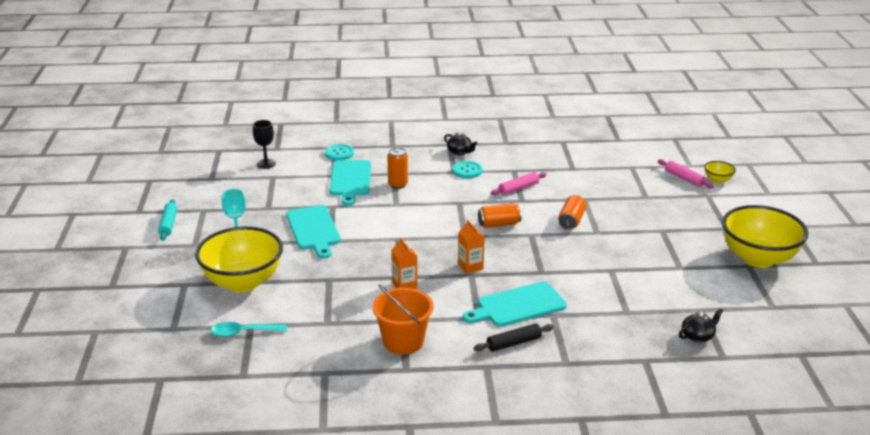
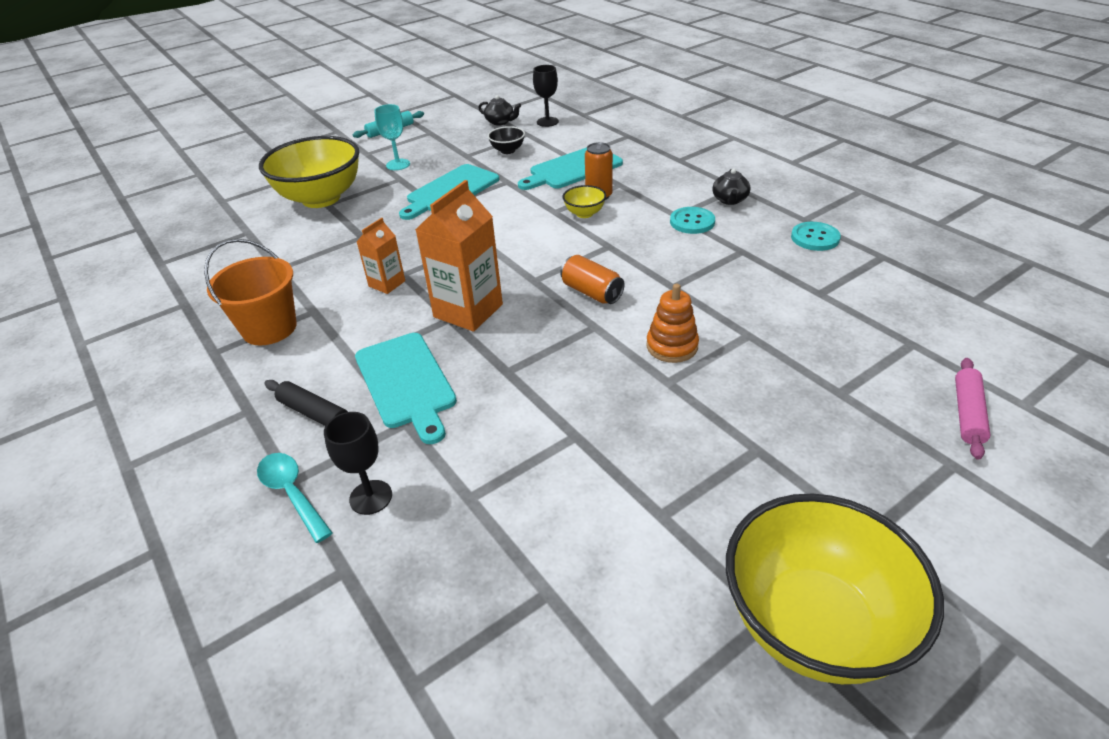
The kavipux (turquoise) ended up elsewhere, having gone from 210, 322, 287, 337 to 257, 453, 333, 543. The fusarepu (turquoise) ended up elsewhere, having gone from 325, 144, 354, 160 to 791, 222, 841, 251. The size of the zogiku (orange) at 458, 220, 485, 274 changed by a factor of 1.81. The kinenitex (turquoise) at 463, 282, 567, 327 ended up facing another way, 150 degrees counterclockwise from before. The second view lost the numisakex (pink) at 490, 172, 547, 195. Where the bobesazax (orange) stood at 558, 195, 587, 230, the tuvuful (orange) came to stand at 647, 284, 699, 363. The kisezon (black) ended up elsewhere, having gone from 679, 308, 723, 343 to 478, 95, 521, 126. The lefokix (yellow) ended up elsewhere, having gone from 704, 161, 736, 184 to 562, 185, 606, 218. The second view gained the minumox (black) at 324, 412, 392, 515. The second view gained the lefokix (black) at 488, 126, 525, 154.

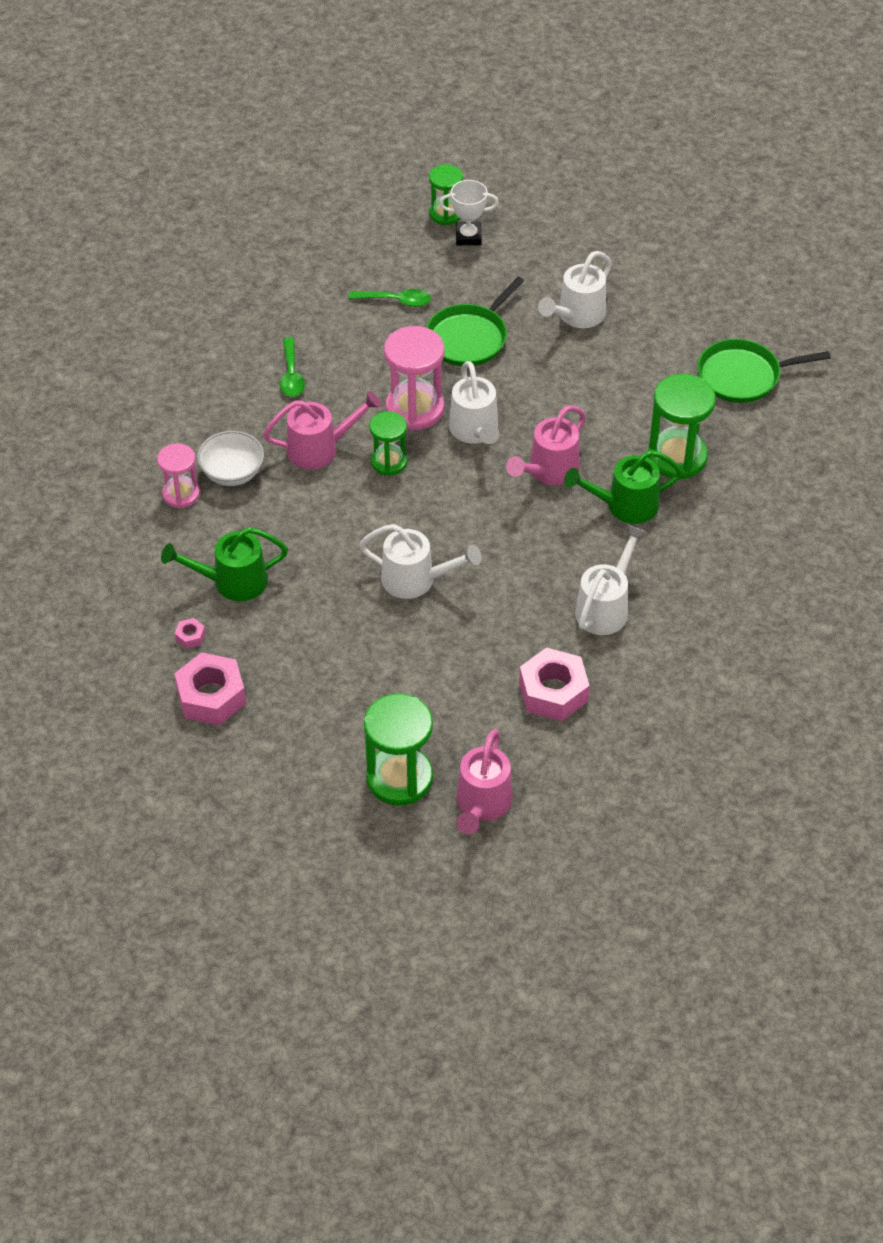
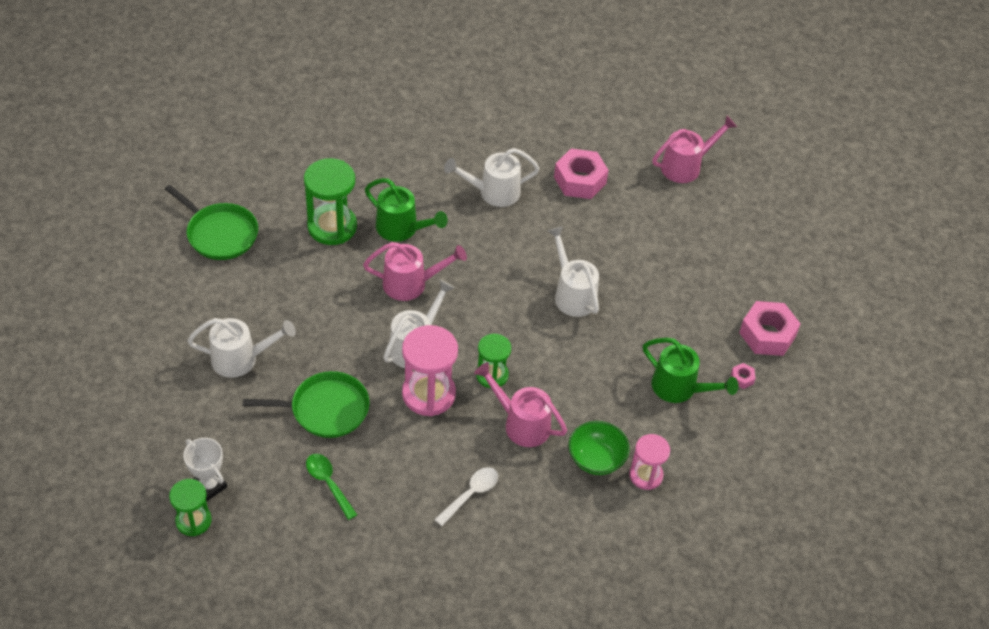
What was the lefokix (white) at 197, 431, 264, 486 turned into the lefokix (green) at 569, 421, 630, 475. What was the kavipux (green) at 280, 337, 305, 397 turned into the kavipux (white) at 434, 467, 498, 526. The second view lost the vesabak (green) at 364, 694, 433, 806.

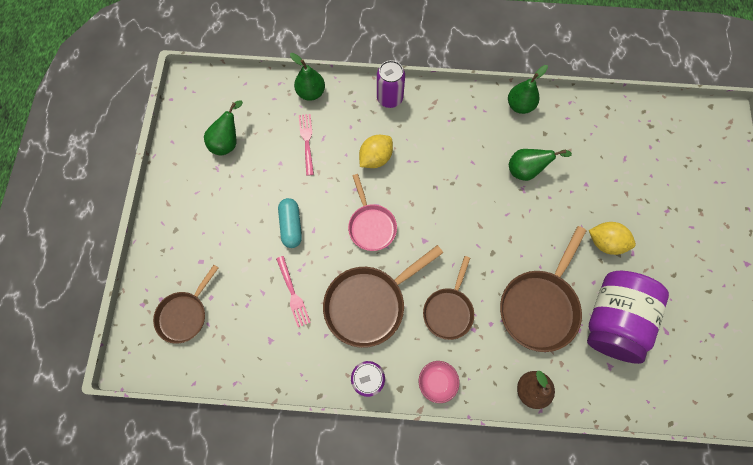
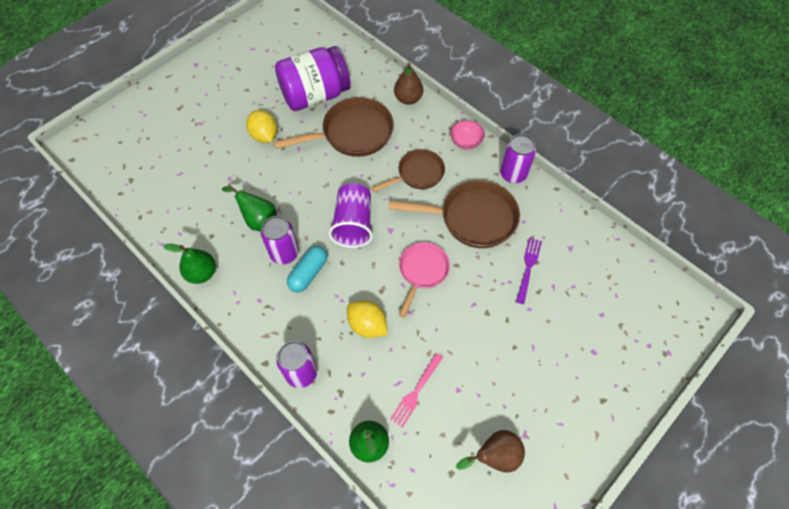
The second view lost the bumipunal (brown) at 153, 265, 218, 344. What was the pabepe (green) at 204, 100, 243, 156 turned into the pabepe (brown) at 456, 430, 525, 473. What was the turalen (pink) at 276, 256, 311, 327 turned into the turalen (purple) at 516, 238, 542, 304. The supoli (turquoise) ended up elsewhere, having gone from 278, 198, 302, 248 to 287, 246, 327, 292. The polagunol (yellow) at 359, 135, 393, 168 ended up facing another way, 45 degrees clockwise from before. The second view gained the bobesazax (purple) at 261, 216, 299, 265. The second view gained the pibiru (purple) at 328, 183, 373, 248.

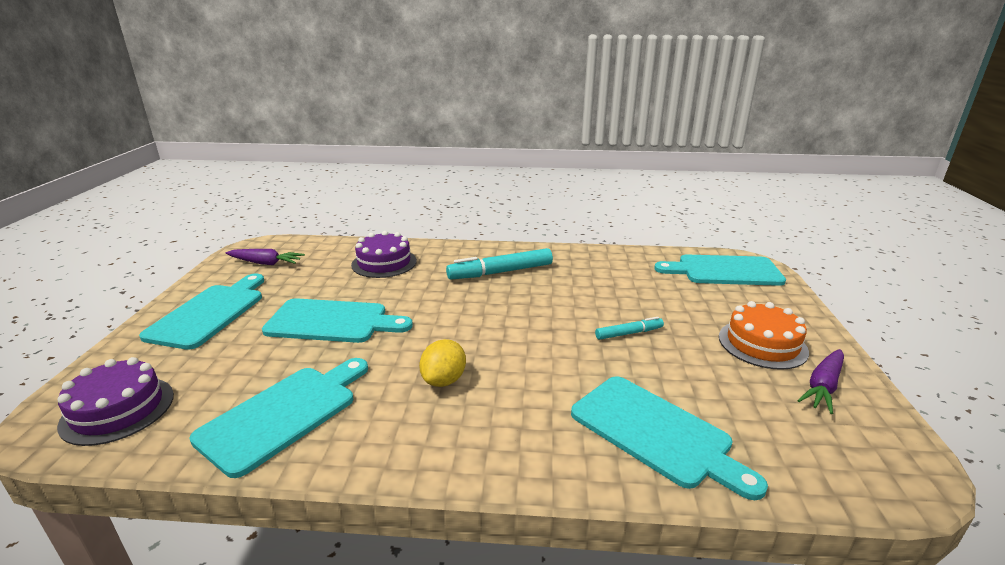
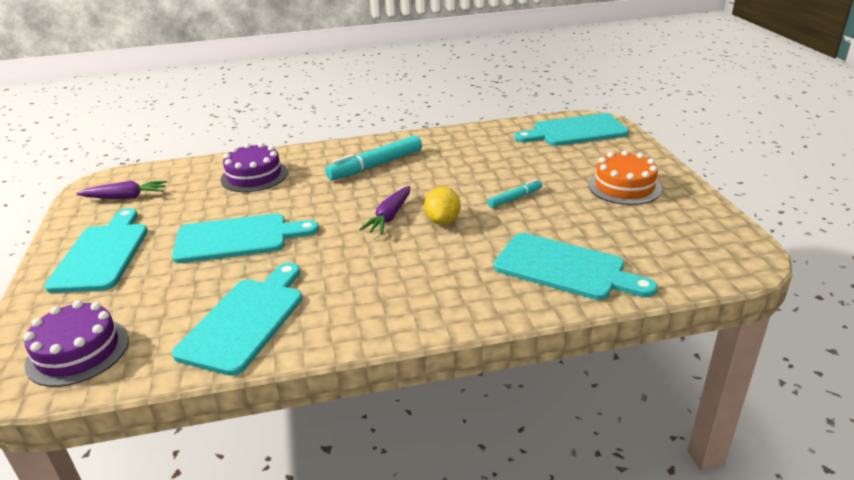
The polagunol (yellow) ended up elsewhere, having gone from 419, 339, 466, 387 to 424, 186, 461, 225. The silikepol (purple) ended up elsewhere, having gone from 797, 349, 844, 414 to 359, 186, 410, 234.

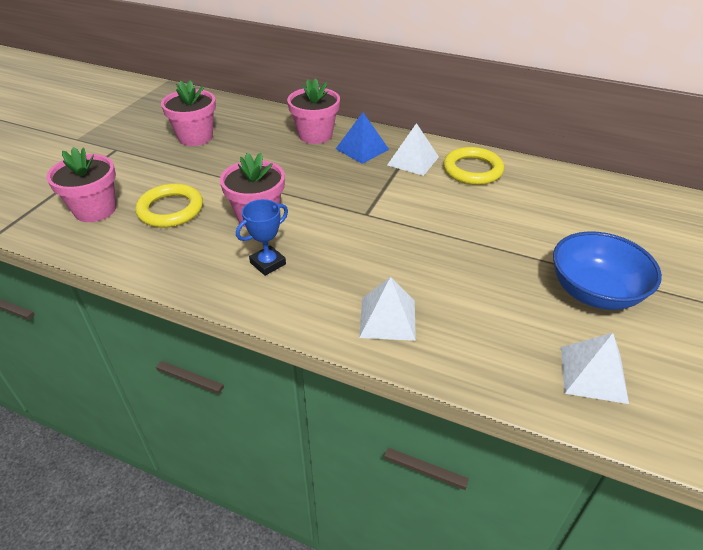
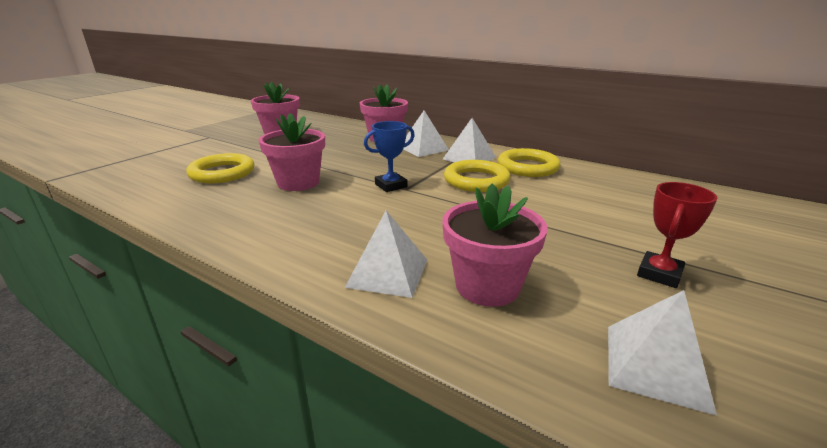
The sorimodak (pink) ended up elsewhere, having gone from 46, 147, 116, 222 to 443, 184, 548, 307. The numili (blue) ended up elsewhere, having gone from 236, 199, 288, 276 to 364, 121, 415, 192. What was the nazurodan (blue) at 336, 112, 389, 164 turned into the nazurodan (white) at 403, 110, 449, 157. Where the lefokix (blue) stood at 553, 231, 662, 310, the numili (red) came to stand at 637, 182, 718, 288. The second view gained the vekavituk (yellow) at 444, 160, 511, 192.

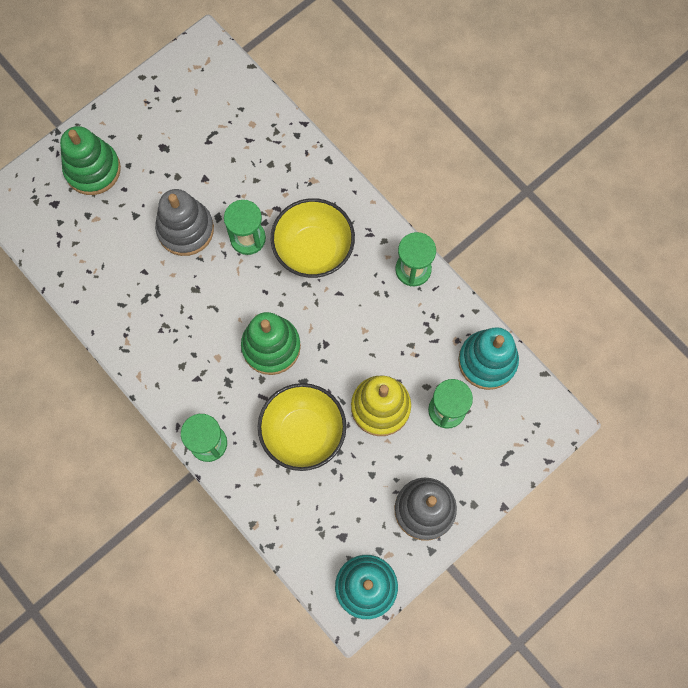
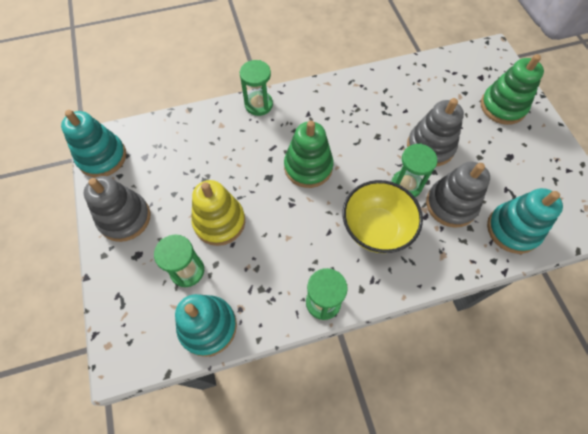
The second view lost the lefokix (yellow) at 258, 383, 347, 471. The second view gained the tuvuful (grey) at 426, 162, 490, 228. The second view gained the tuvuful (turquoise) at 487, 188, 563, 254.

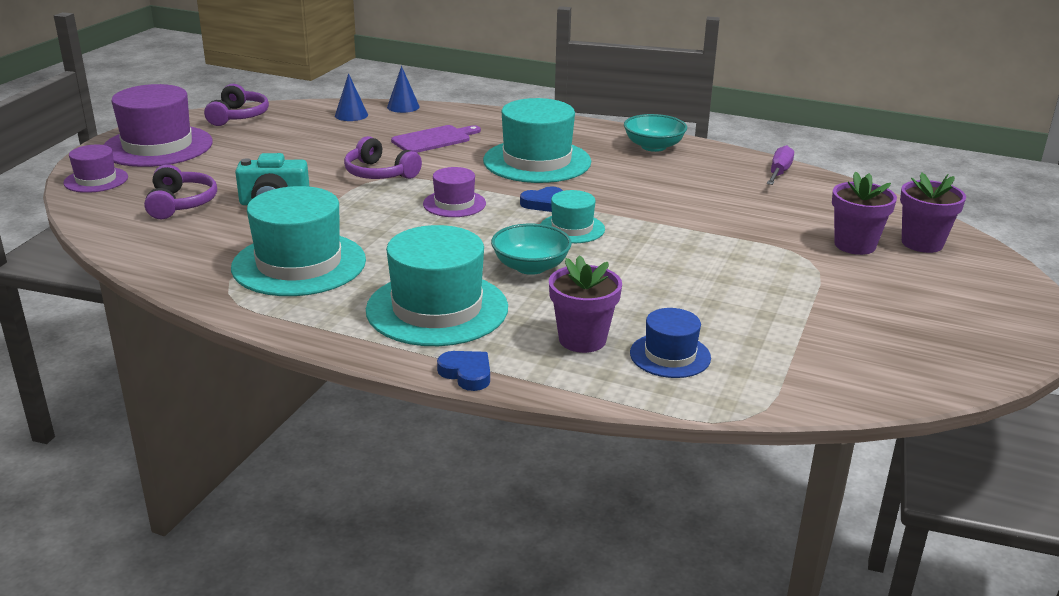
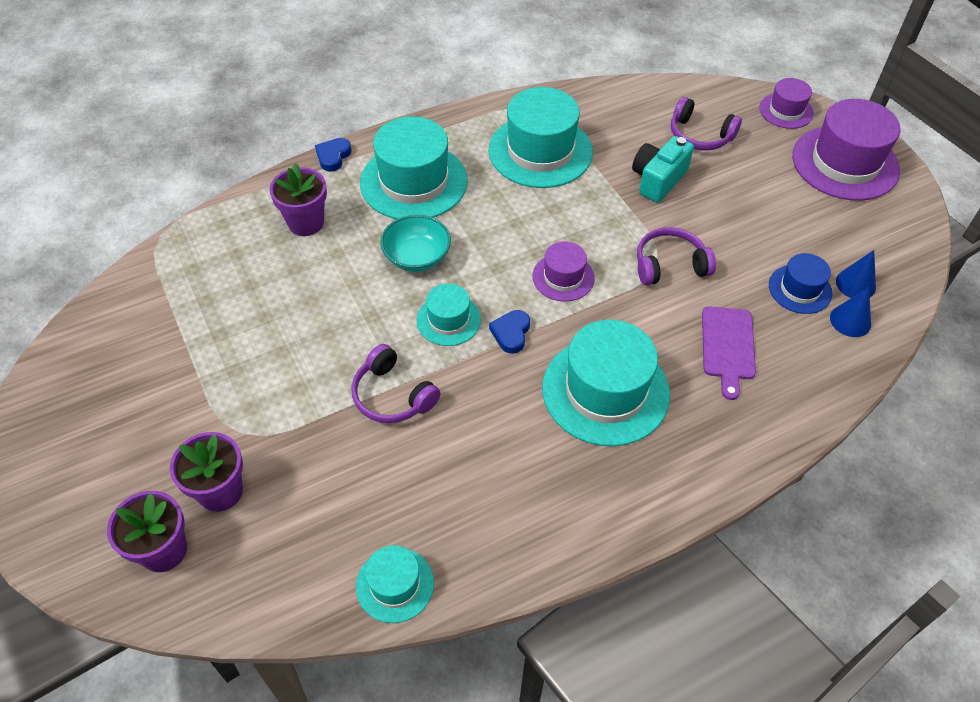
The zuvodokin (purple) ended up elsewhere, having gone from 204, 84, 269, 126 to 351, 344, 441, 423. The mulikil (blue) ended up elsewhere, having gone from 387, 66, 420, 113 to 836, 250, 876, 298. The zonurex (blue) at 437, 351, 490, 391 ended up facing another way, 120 degrees clockwise from before. The second view lost the lefokix (turquoise) at 624, 114, 687, 152. The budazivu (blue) ended up elsewhere, having gone from 630, 308, 711, 378 to 769, 253, 832, 314. Where the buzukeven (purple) stood at 767, 145, 794, 185, the budazivu (turquoise) came to stand at 356, 545, 434, 623.

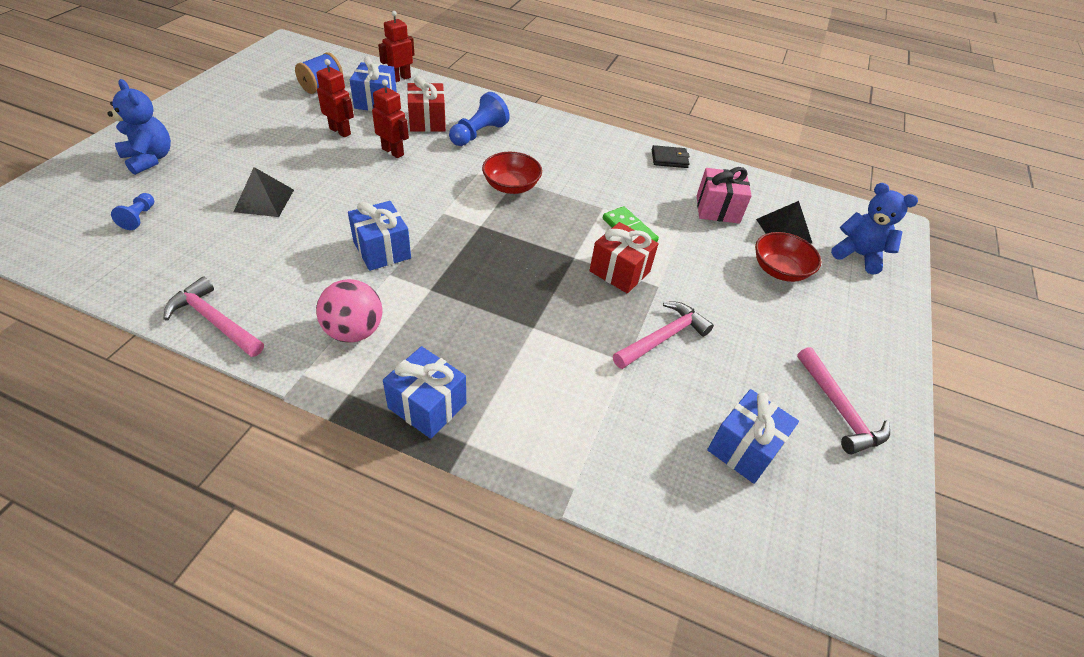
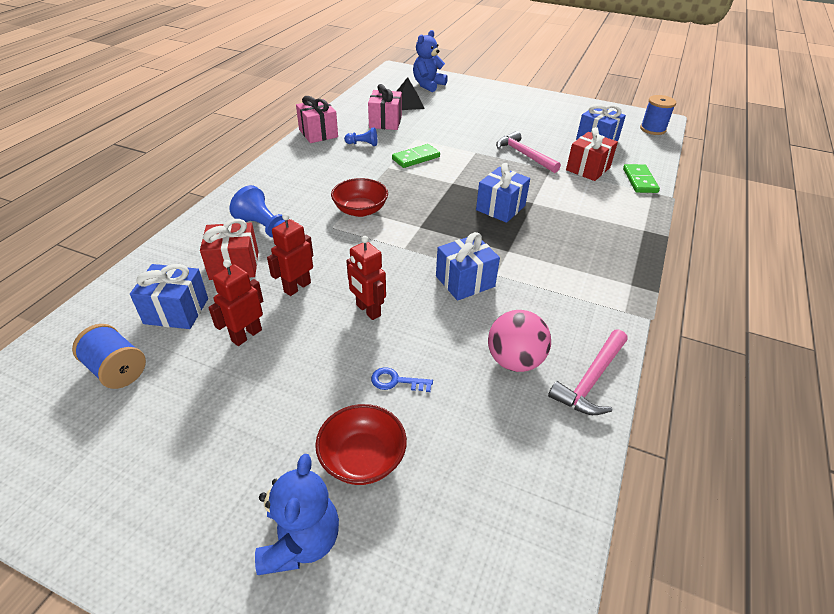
The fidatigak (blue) at 107, 79, 171, 175 ended up facing another way, 135 degrees clockwise from before. The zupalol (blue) ended up elsewhere, having gone from 111, 193, 154, 230 to 344, 127, 377, 146. Where the nazurodan (black) stood at 233, 167, 294, 217, the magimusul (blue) came to stand at 371, 367, 433, 392. The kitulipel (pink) ended up elsewhere, having gone from 316, 279, 382, 343 to 488, 310, 551, 372. The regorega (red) ended up elsewhere, having gone from 378, 11, 415, 82 to 346, 236, 386, 320. The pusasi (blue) ended up elsewhere, having gone from 383, 346, 466, 439 to 476, 163, 530, 223. The pusasi (red) ended up elsewhere, having gone from 589, 222, 658, 294 to 566, 127, 618, 181. Where the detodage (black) stood at 652, 145, 690, 168, the pusasi (pink) came to stand at 296, 96, 338, 143. The lefokix (red) ended up elsewhere, having gone from 755, 232, 821, 282 to 315, 404, 407, 485. The second view lost the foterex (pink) at 797, 347, 890, 454. The second view gained the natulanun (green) at 623, 164, 660, 193. The second view gained the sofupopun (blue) at 640, 95, 676, 135.

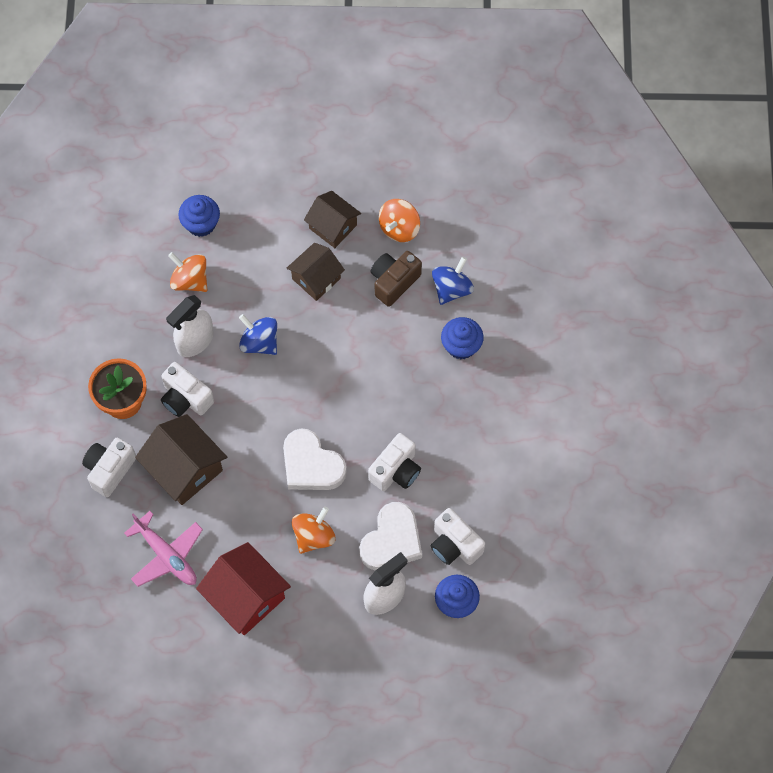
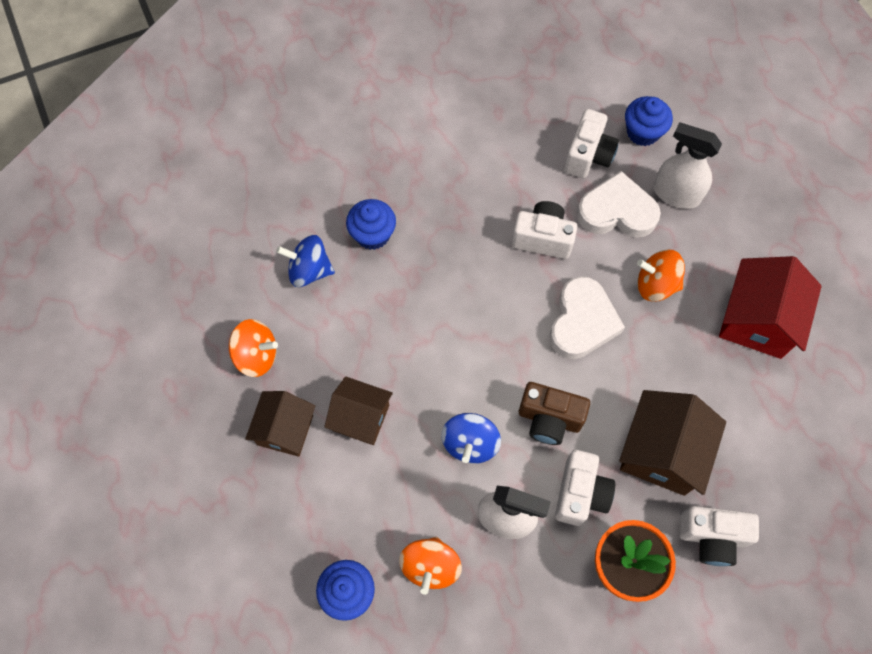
The second view lost the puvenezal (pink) at 124, 511, 203, 587. The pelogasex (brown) ended up elsewhere, having gone from 370, 251, 422, 307 to 519, 382, 590, 445.

